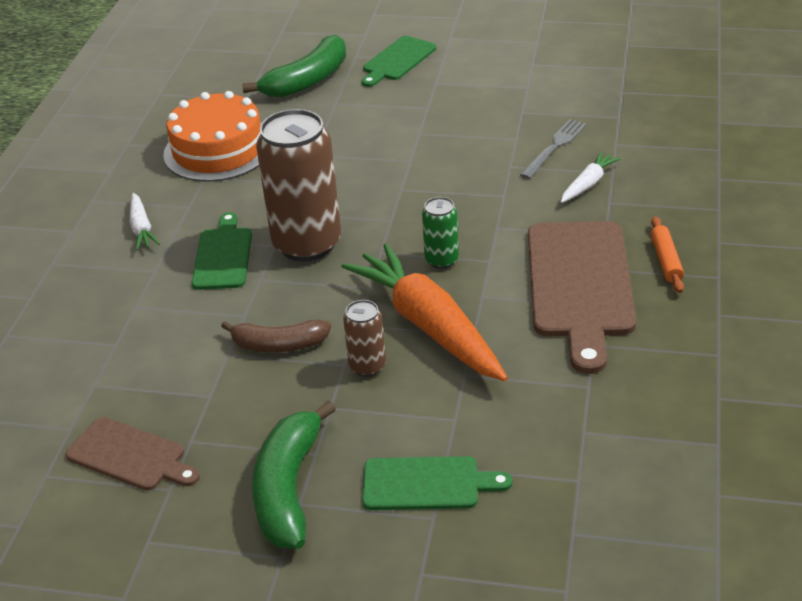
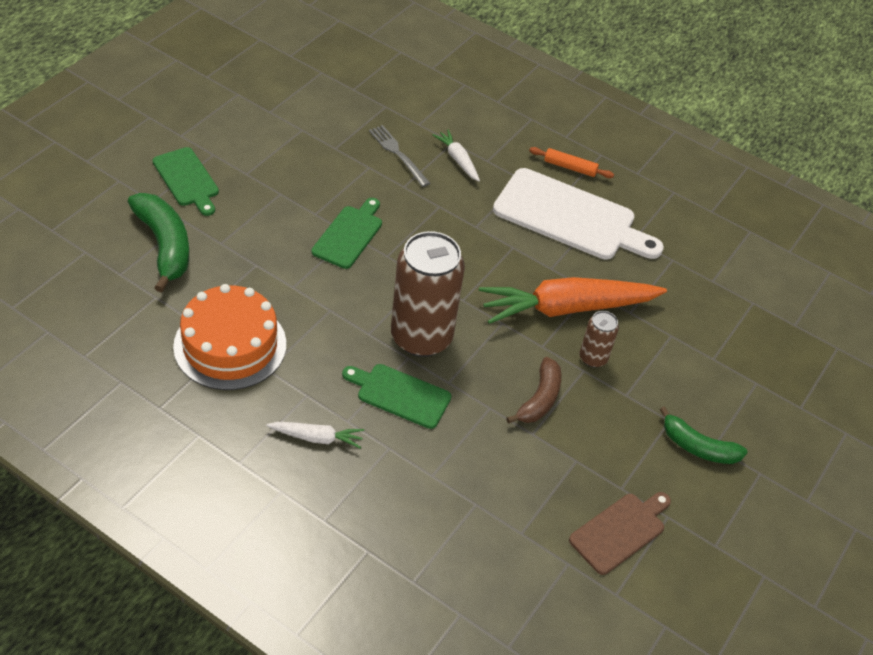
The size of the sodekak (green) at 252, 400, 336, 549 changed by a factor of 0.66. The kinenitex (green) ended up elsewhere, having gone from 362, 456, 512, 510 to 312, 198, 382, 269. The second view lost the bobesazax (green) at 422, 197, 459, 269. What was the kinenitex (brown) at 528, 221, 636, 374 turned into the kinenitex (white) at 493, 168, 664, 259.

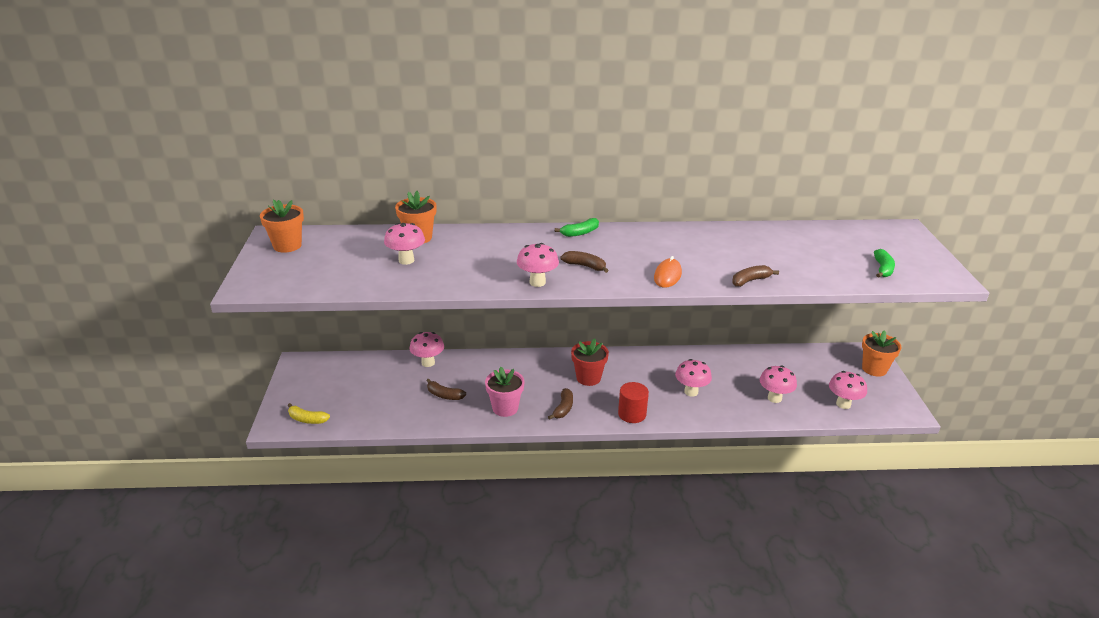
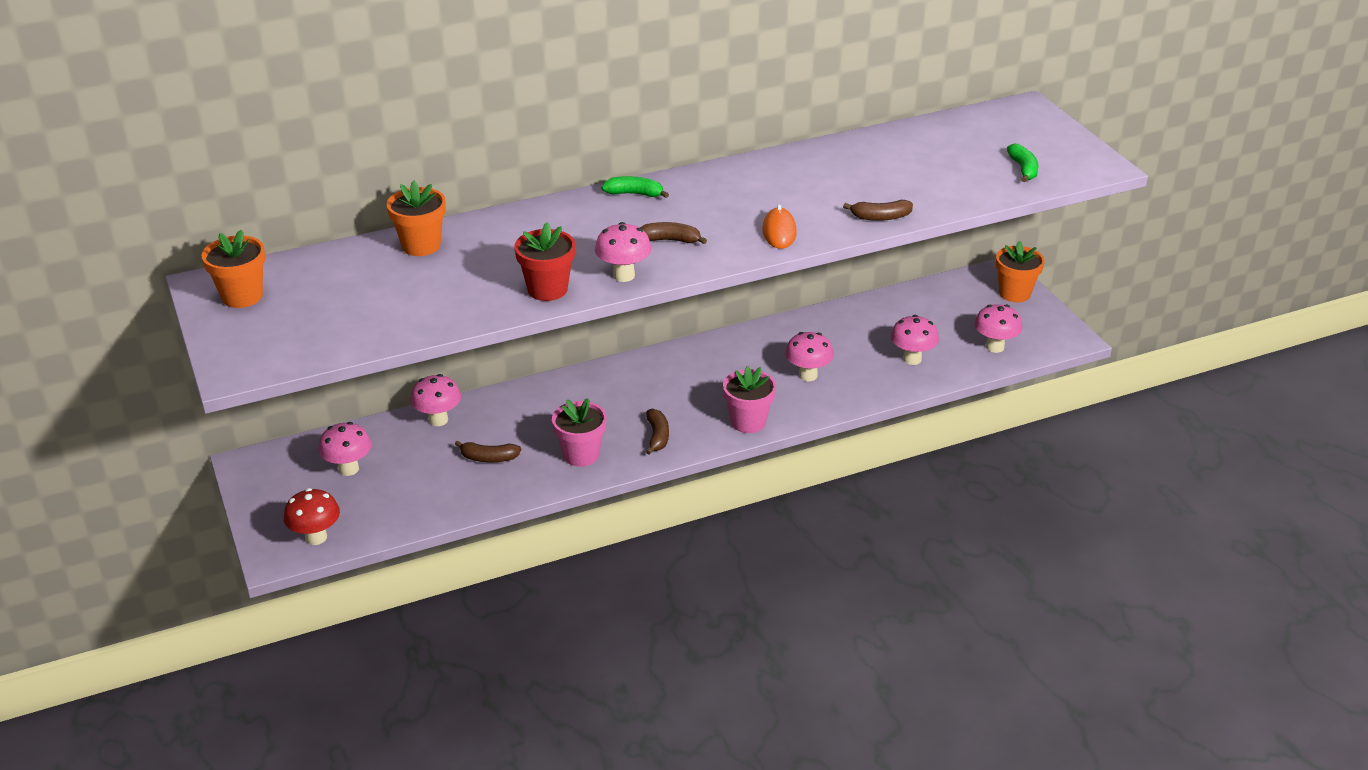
Where the sodekak (yellow) stood at 288, 403, 330, 424, the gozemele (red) came to stand at 284, 488, 340, 545. The gozemele (pink) ended up elsewhere, having gone from 384, 223, 425, 265 to 318, 422, 371, 476. The sodekak (green) at 555, 218, 599, 237 ended up facing another way, 120 degrees counterclockwise from before. The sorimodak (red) ended up elsewhere, having gone from 571, 338, 609, 386 to 514, 222, 575, 301. Where the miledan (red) stood at 618, 382, 649, 423, the sorimodak (pink) came to stand at 723, 366, 776, 433. The sodekak (brown) at 732, 265, 779, 287 ended up facing another way, 135 degrees counterclockwise from before.

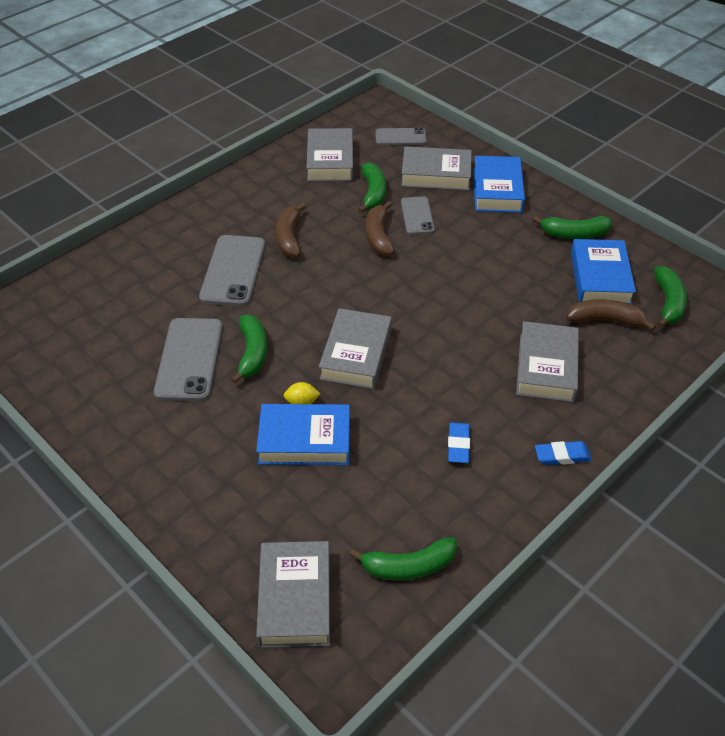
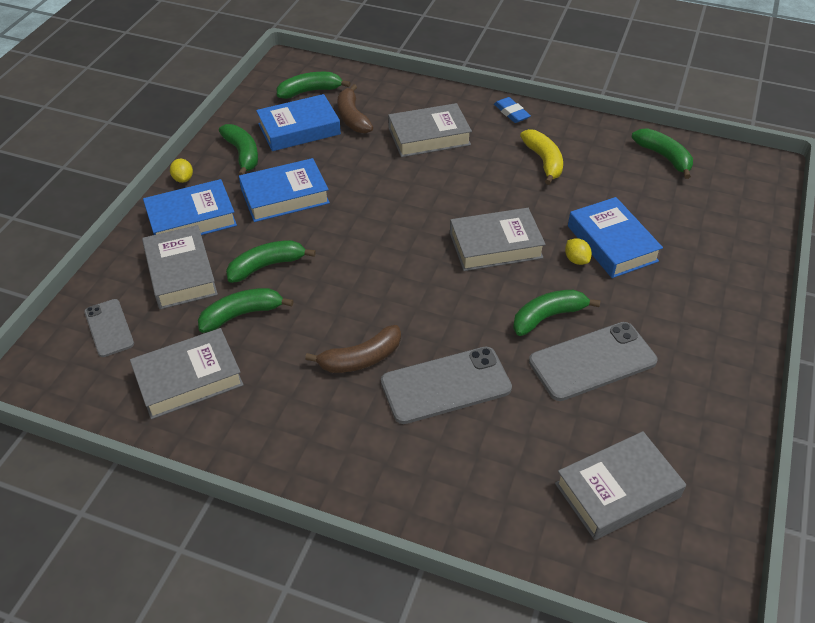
The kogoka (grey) ended up elsewhere, having gone from 256, 541, 330, 648 to 555, 431, 686, 540. The second view lost the sodekak (brown) at 366, 201, 395, 256. Where the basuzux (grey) stood at 401, 197, 435, 235, the sodekak (green) came to stand at 226, 240, 316, 283. Where the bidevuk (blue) stood at 448, 423, 470, 463, the sodekak (yellow) came to stand at 520, 129, 563, 185. The second view gained the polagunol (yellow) at 170, 159, 193, 183. The second view gained the kogoka (blue) at 239, 158, 330, 222.

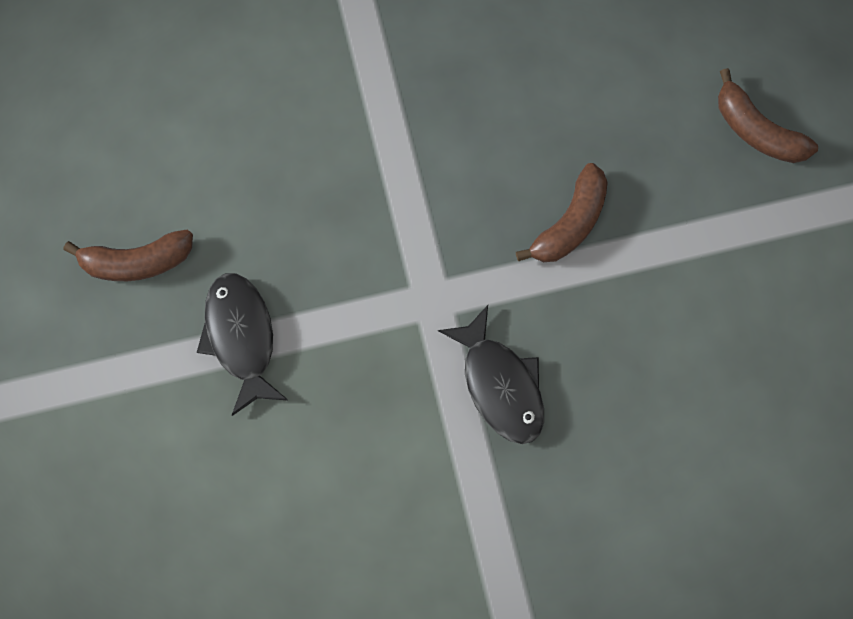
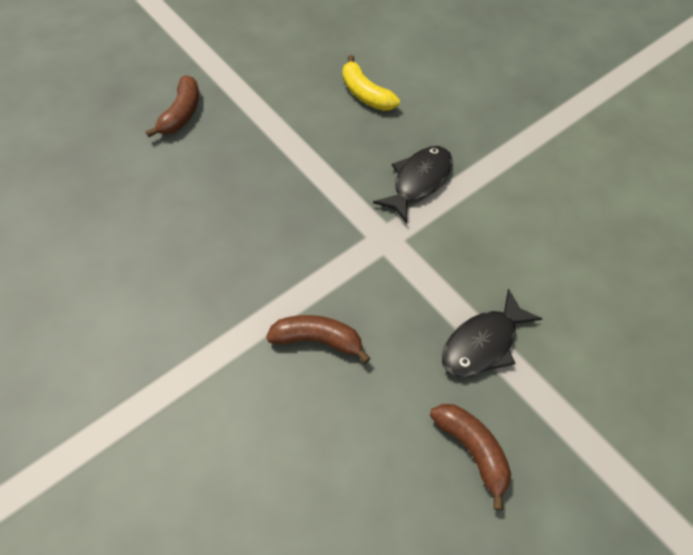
The sodekak (brown) ended up elsewhere, having gone from 516, 163, 608, 262 to 266, 315, 371, 364. The second view gained the sodekak (yellow) at 343, 55, 400, 111.

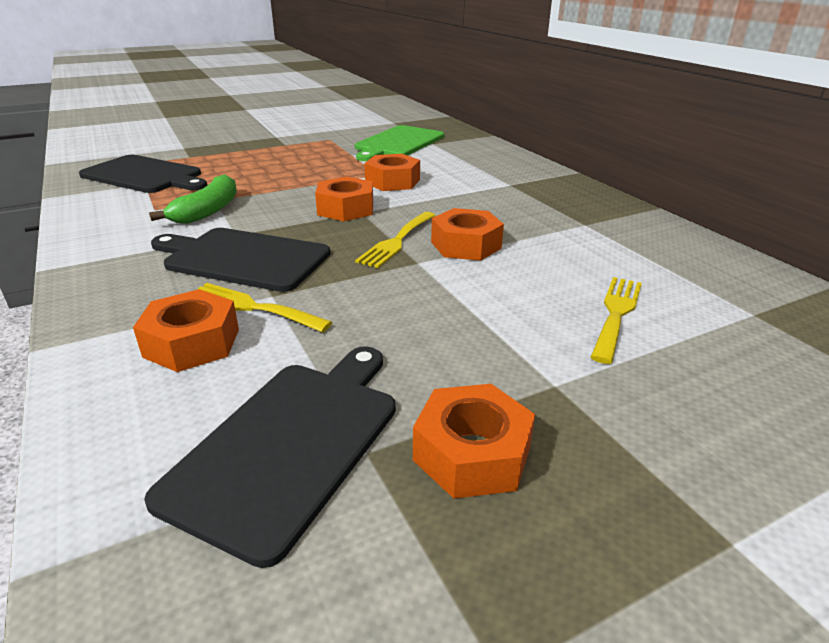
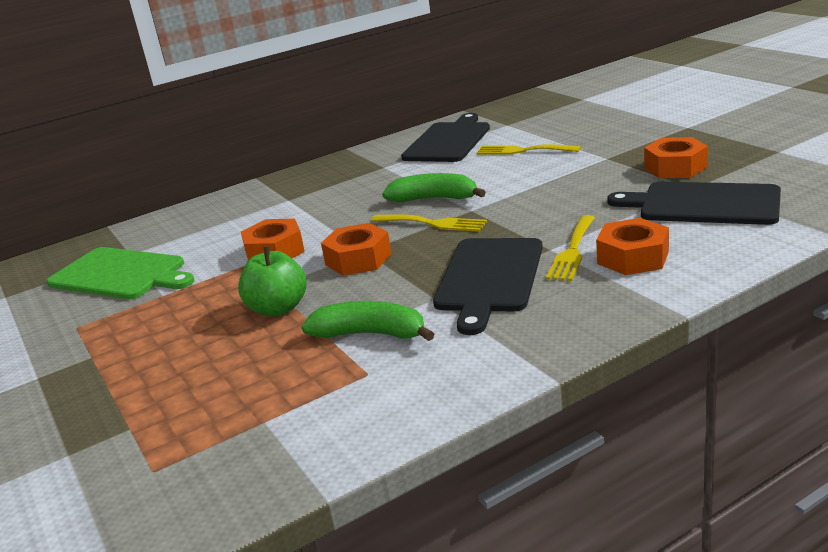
The kinenitex (black) ended up elsewhere, having gone from 79, 155, 207, 193 to 401, 113, 490, 162. Where the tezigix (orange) stood at 431, 208, 504, 261, the sodekak (green) came to stand at 382, 173, 486, 202. The second view gained the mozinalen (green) at 238, 246, 307, 316.

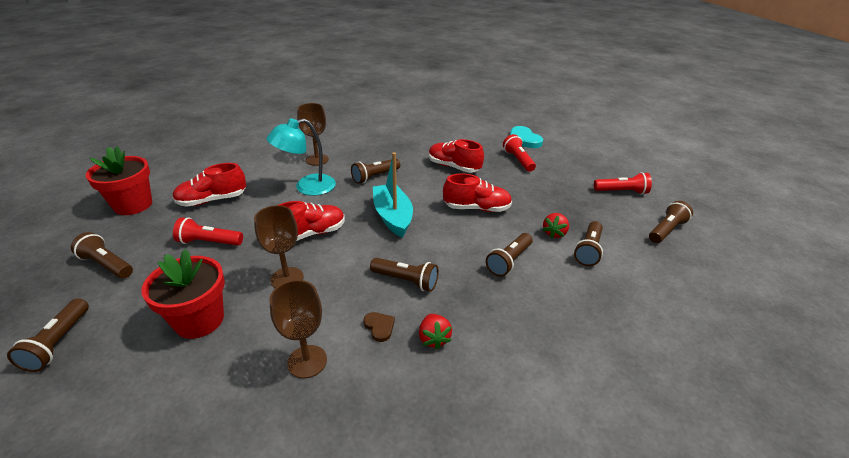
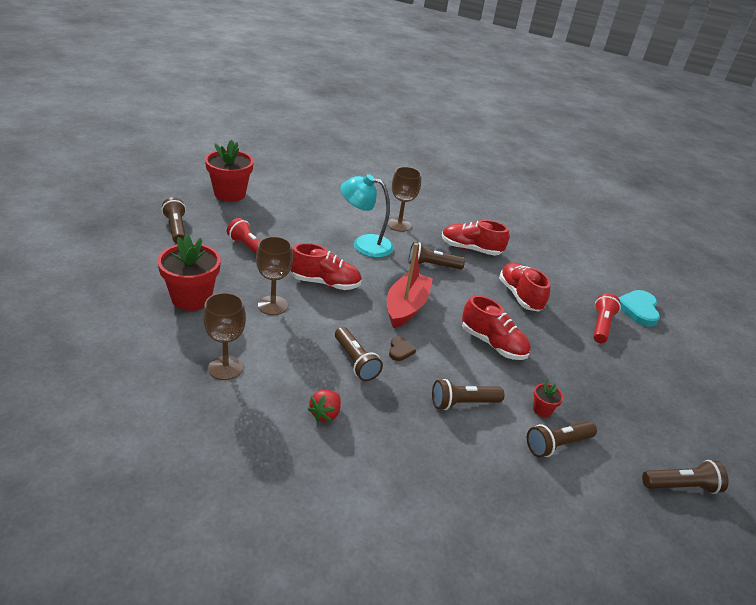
The second view lost the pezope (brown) at 7, 298, 89, 372. The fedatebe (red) ended up elsewhere, having gone from 172, 163, 246, 207 to 442, 220, 509, 256. The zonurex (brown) ended up elsewhere, having gone from 363, 312, 395, 342 to 389, 336, 416, 361. What was the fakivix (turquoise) at 373, 152, 413, 238 turned into the fakivix (red) at 387, 243, 433, 328. Where the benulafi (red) stood at 542, 213, 569, 239, the sorimodak (red) came to stand at 533, 381, 563, 417. The second view lost the pezope (red) at 594, 172, 652, 195.

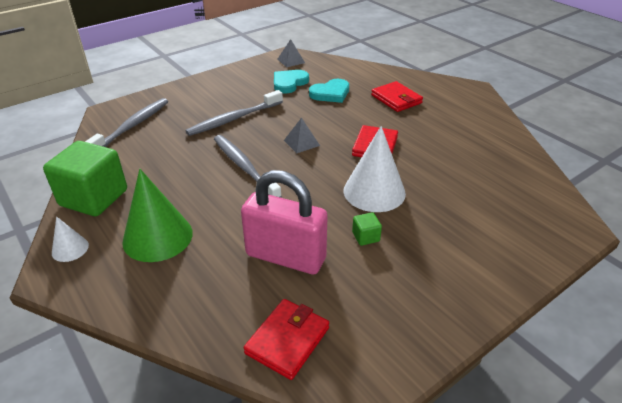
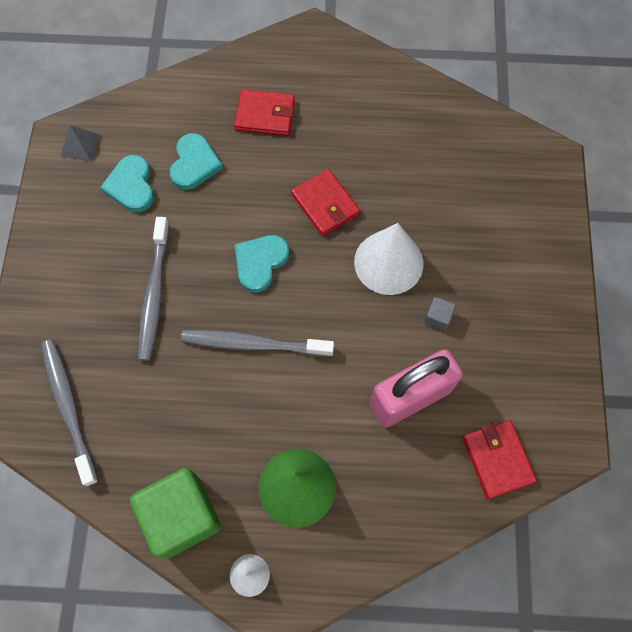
Where the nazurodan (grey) stood at 284, 118, 320, 153, the zonurex (turquoise) came to stand at 235, 235, 289, 292. What was the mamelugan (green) at 352, 212, 382, 246 turned into the mamelugan (grey) at 424, 297, 456, 331.

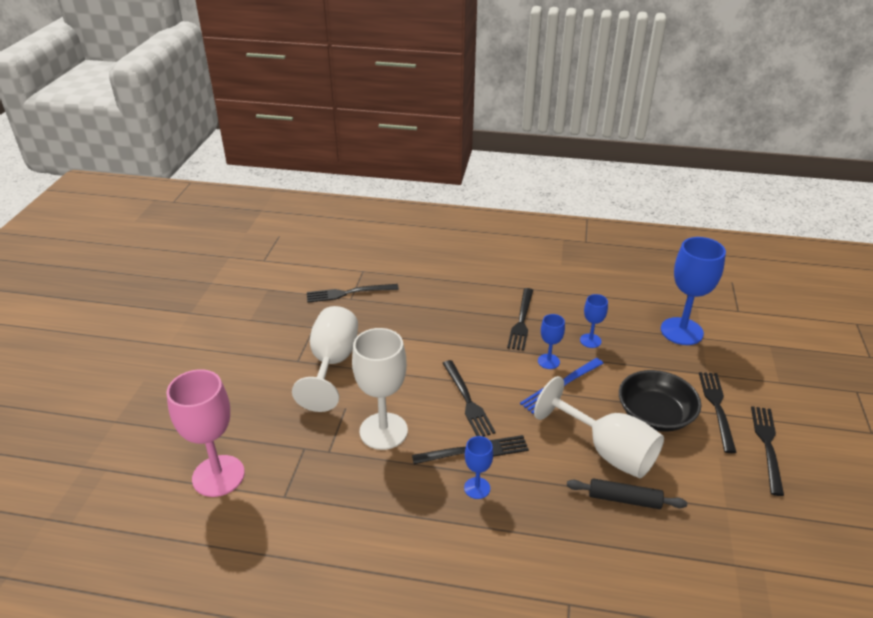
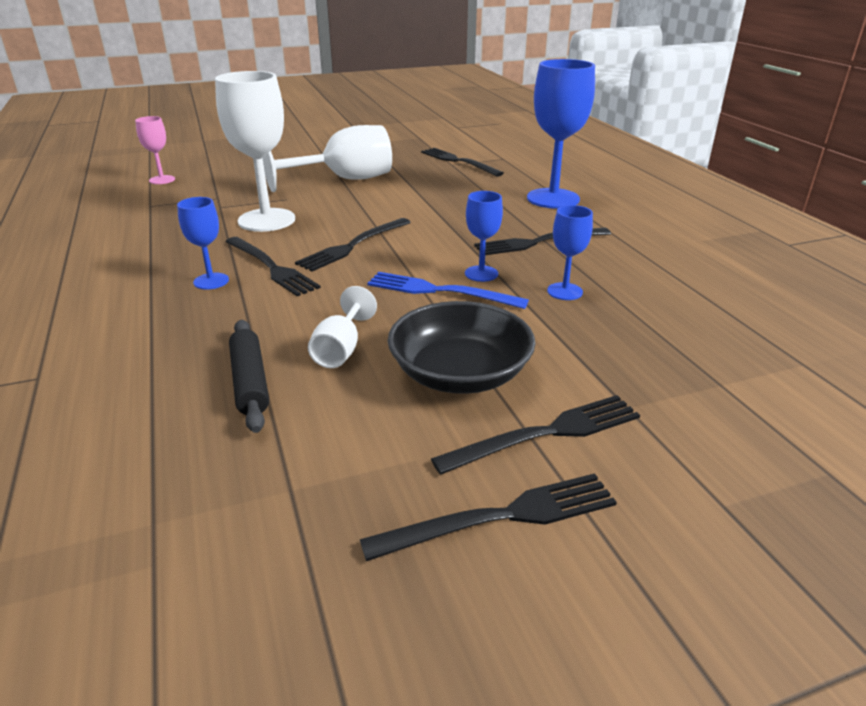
The size of the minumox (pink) at 166, 369, 245, 497 changed by a factor of 0.51. The size of the minumox (white) at 534, 376, 664, 478 changed by a factor of 0.51. The minumox (blue) ended up elsewhere, having gone from 661, 237, 726, 345 to 527, 59, 595, 209.

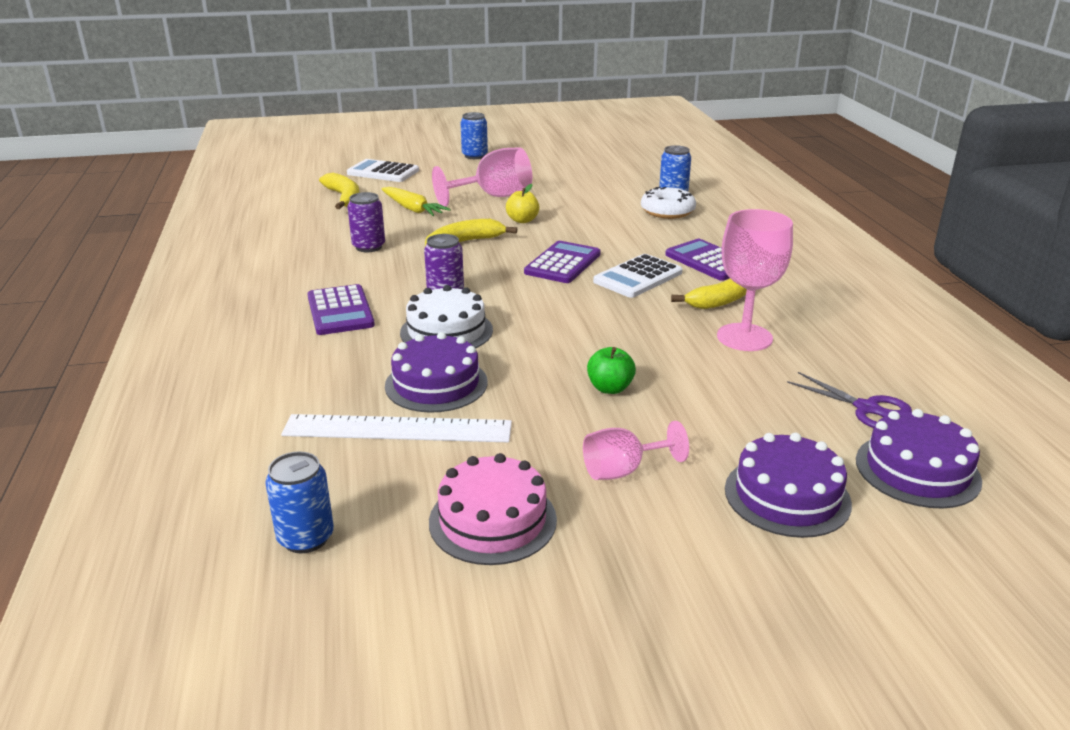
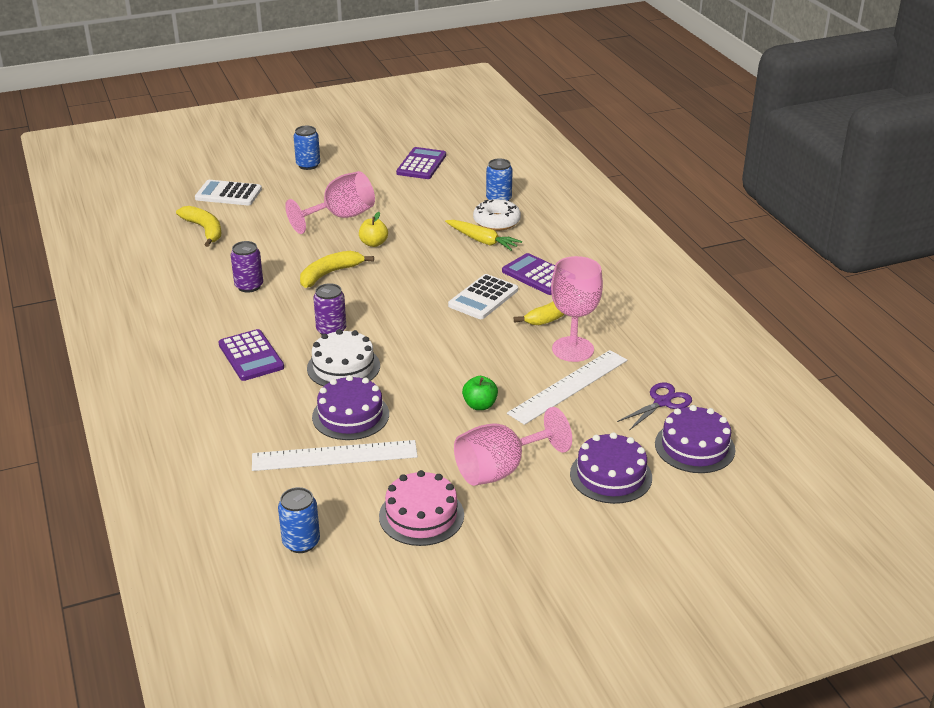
The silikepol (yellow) ended up elsewhere, having gone from 381, 187, 451, 216 to 445, 220, 522, 251. The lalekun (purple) ended up elsewhere, having gone from 524, 241, 601, 283 to 396, 147, 446, 179. The size of the minumox (pink) at 583, 421, 689, 480 changed by a factor of 1.64. The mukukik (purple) at 787, 372, 912, 428 ended up facing another way, 75 degrees counterclockwise from before. The second view gained the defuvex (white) at 507, 350, 627, 425.

